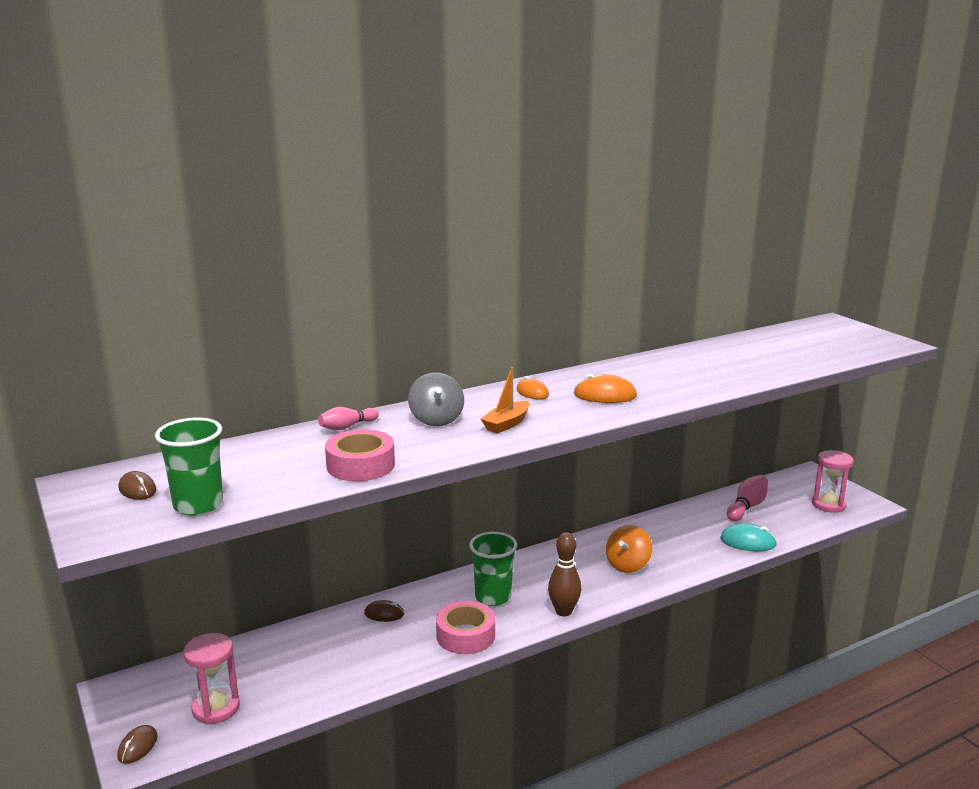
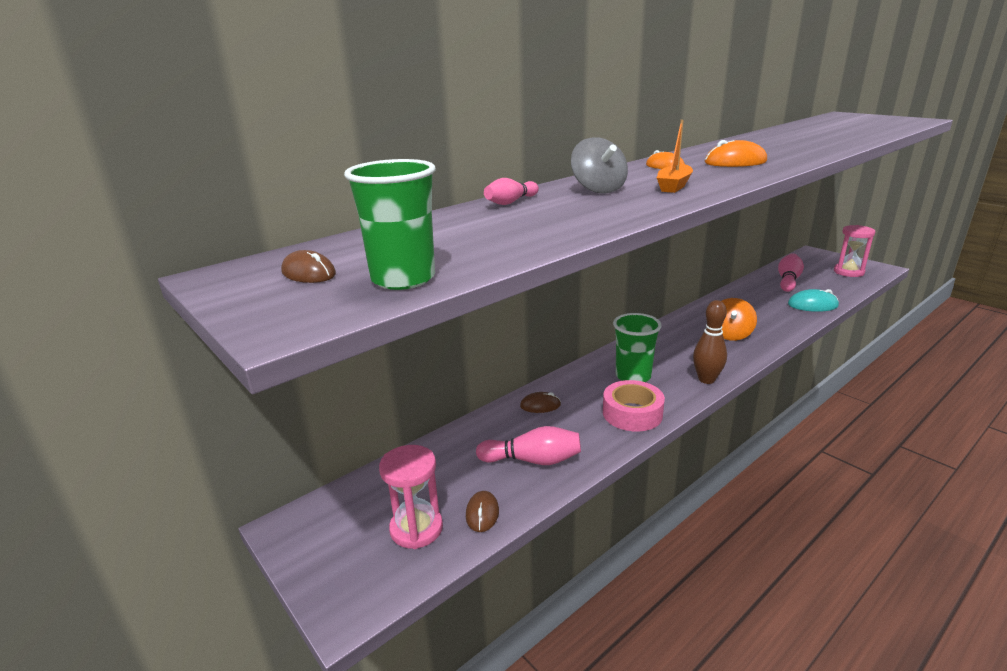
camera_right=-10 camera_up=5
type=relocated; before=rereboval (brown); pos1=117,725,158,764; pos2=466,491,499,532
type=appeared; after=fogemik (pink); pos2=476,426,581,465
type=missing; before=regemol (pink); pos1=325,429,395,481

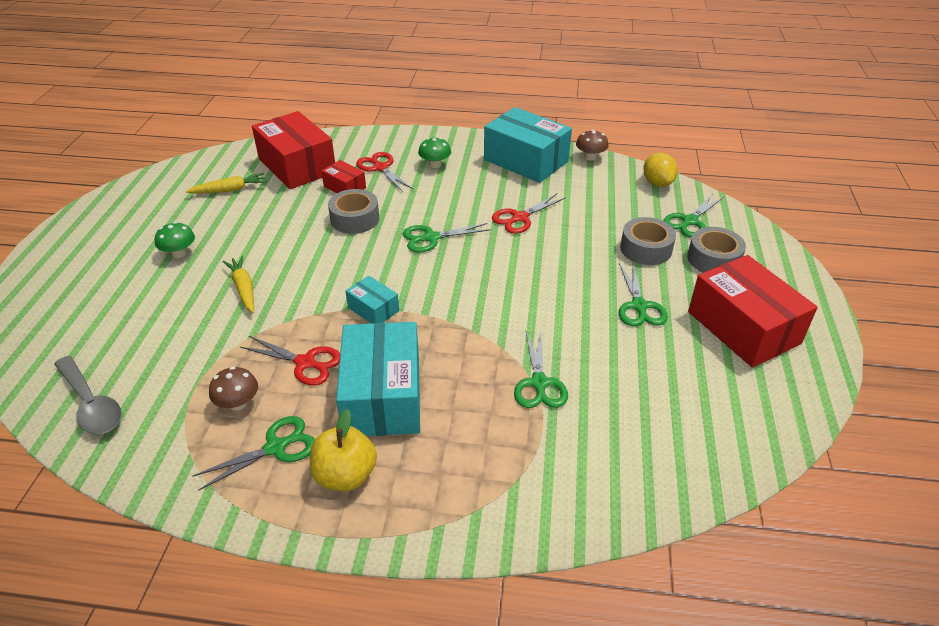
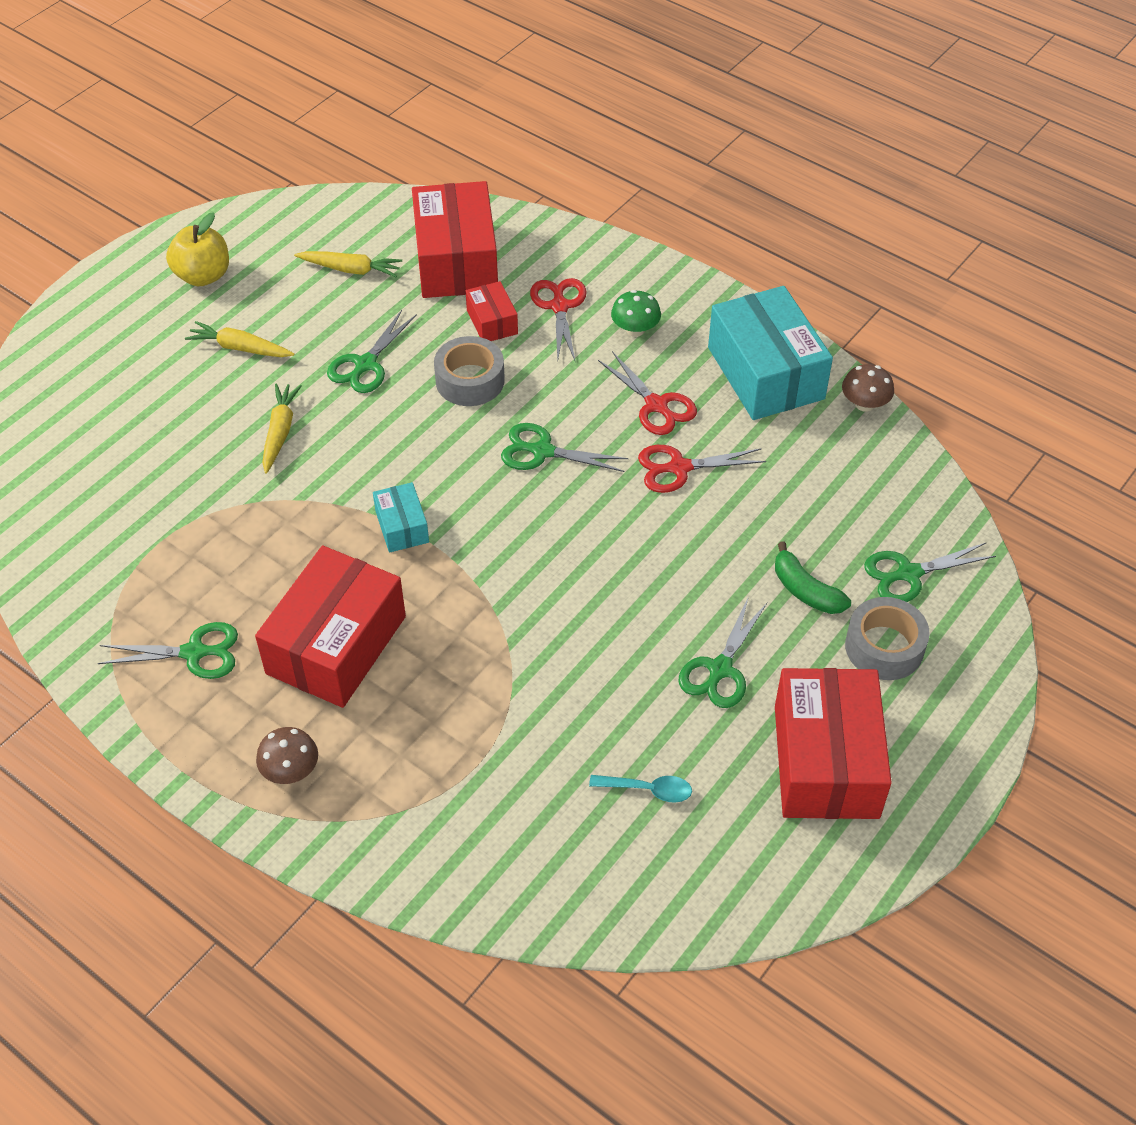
camera_right=30 camera_up=10
type=relocated; before=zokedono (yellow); pos1=310,409,377,491; pos2=166,212,229,286
type=exchanged; before=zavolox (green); after=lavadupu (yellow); pos1=155,222,195,258; pos2=185,321,294,357
type=colour; before=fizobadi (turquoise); after=fizobadi (red); pos1=336,322,420,436; pos2=255,546,406,708
type=relocated; before=zavolox (brown); pos1=209,367,258,410; pos2=256,727,318,784
type=relocated; before=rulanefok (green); pos1=514,331,568,408; pos2=327,310,417,393
type=appeared; after=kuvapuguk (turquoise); pos2=589,775,692,802
type=relocated; before=rulanefok (red); pos1=240,336,340,385; pos2=598,351,697,435
type=exchanged; before=regemol (grey); after=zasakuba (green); pos1=620,217,676,265; pos2=775,541,851,614
type=missing; before=kuvapuguk (grey); pos1=54,356,122,434
type=missing; before=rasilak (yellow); pos1=643,153,678,187

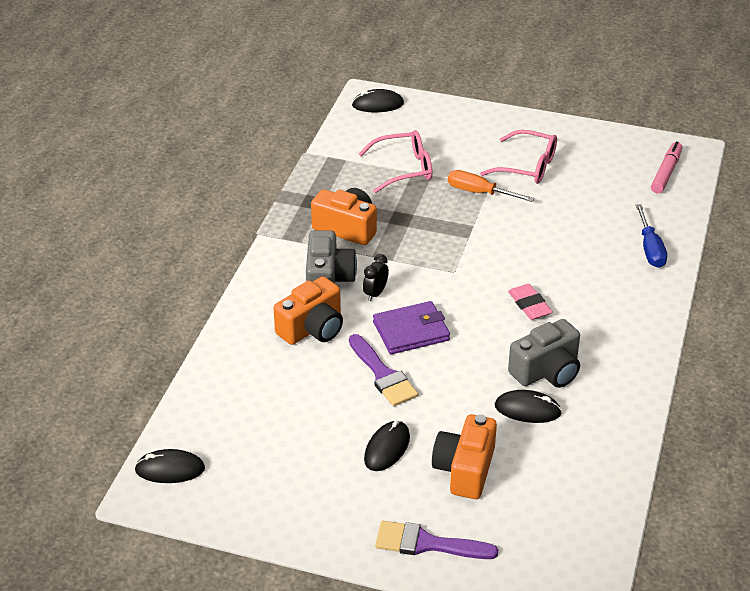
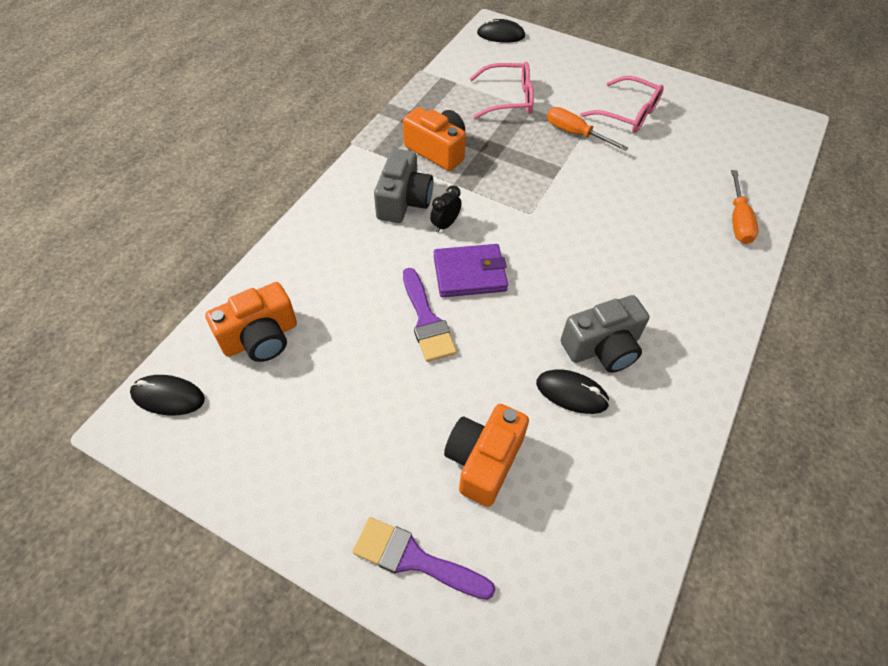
camera_right=10 camera_up=15
type=relocated; before=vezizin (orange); pos1=274,276,343,345; pos2=205,282,297,362
type=colour; before=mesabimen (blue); after=mesabimen (orange); pos1=636,204,667,268; pos2=731,170,759,244
type=missing; before=rereboval (black); pos1=364,420,410,471
type=missing; before=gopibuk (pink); pos1=508,284,553,320
type=missing; before=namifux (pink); pos1=651,141,682,194

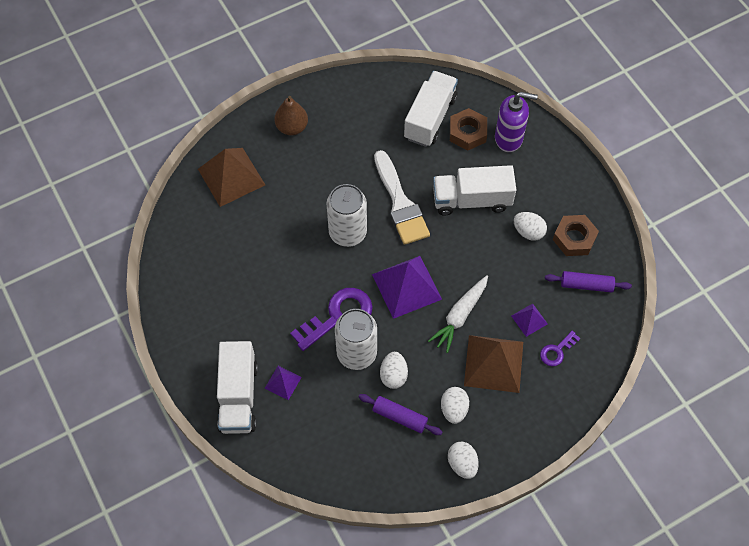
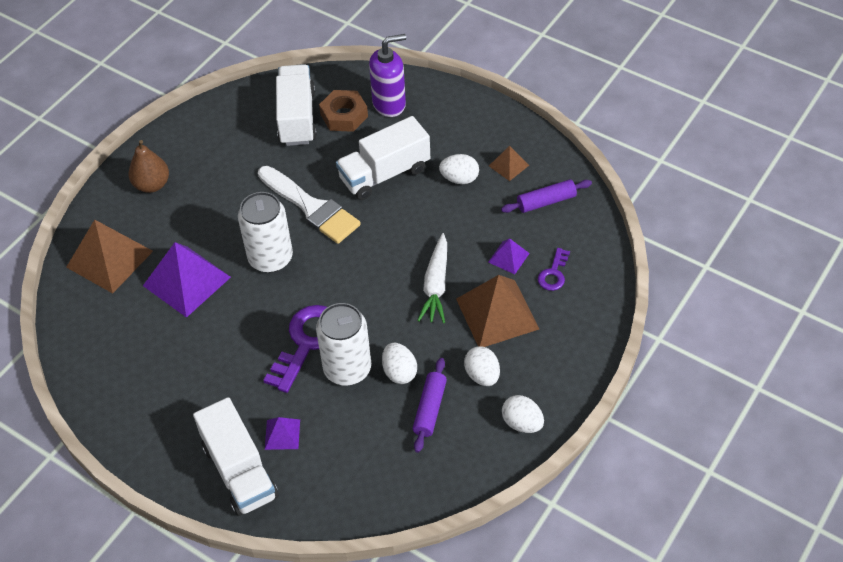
camera_right=-25 camera_up=-10
type=relocated; before=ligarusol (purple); pos1=372,256,442,319; pos2=143,242,231,318
type=spun; before=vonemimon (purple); pos1=359,394,442,435; pos2=413,358,447,453; turn=-75
type=exchanged; before=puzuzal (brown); after=ligarusol (brown); pos1=553,215,599,256; pos2=489,146,529,181

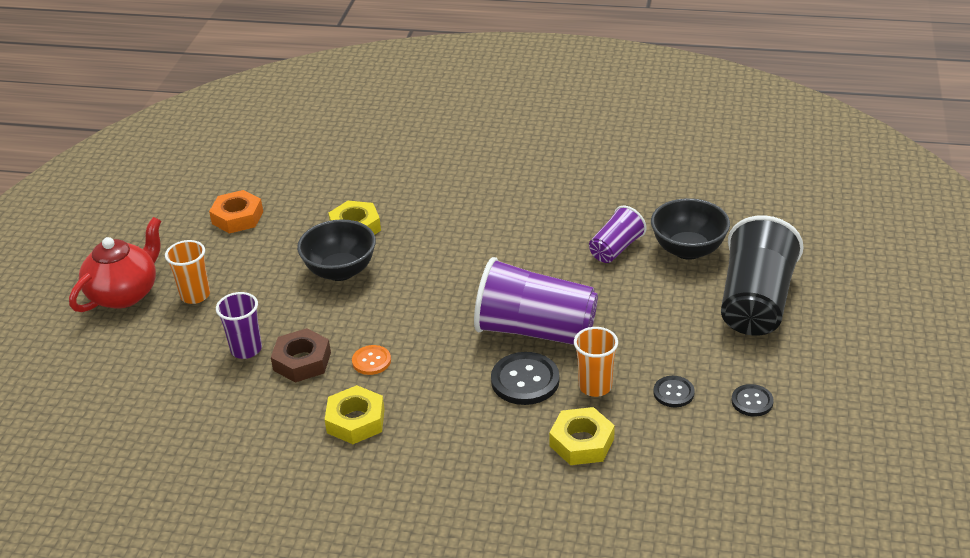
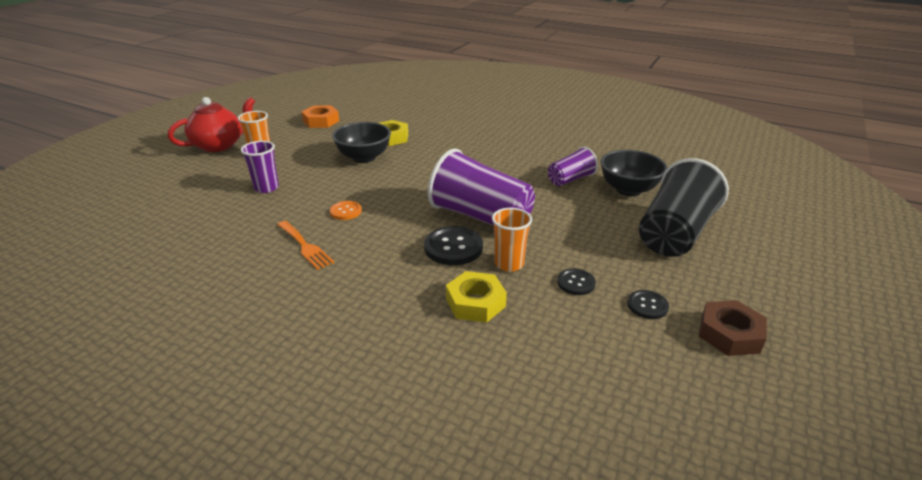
camera_right=15 camera_up=-5
type=exchanged; before=puzuzal (yellow); after=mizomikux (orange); pos1=325,385,385,444; pos2=277,221,334,270
type=relocated; before=puzuzal (brown); pos1=271,328,331,383; pos2=699,300,767,356

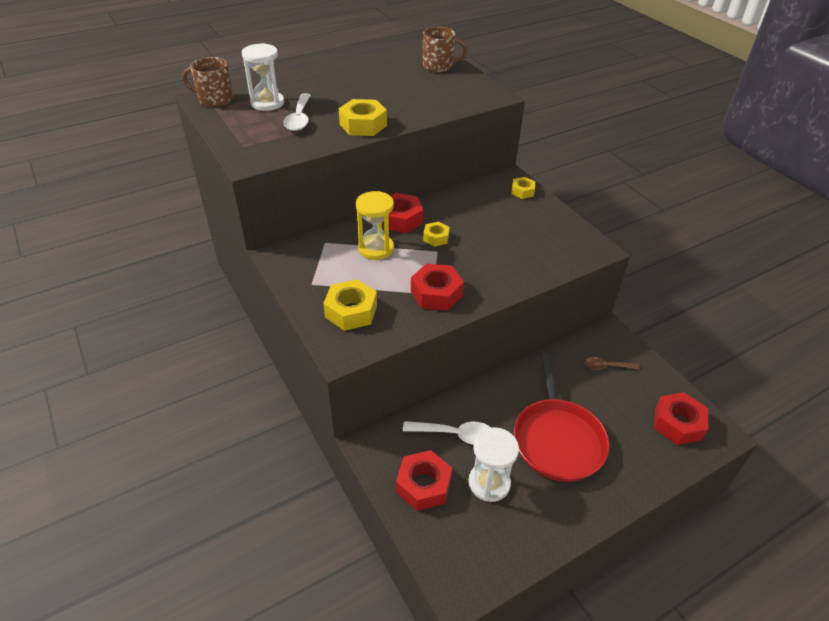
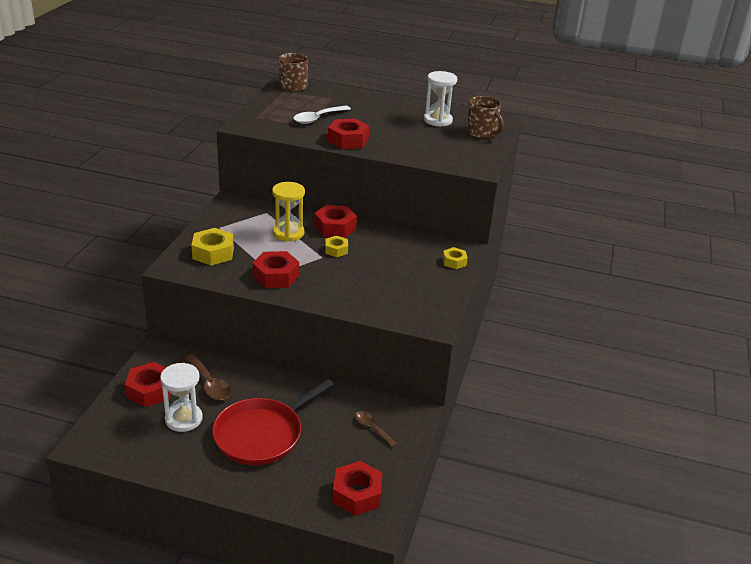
camera_right=45 camera_up=-10
type=colour; before=kuvapuguk (white); after=kuvapuguk (brown); pos1=403,421,491,445; pos2=185,354,231,400
type=colour; before=puzuzal (yellow); after=puzuzal (red); pos1=339,99,387,136; pos2=328,119,369,149
type=relocated; before=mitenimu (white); pos1=242,43,284,111; pos2=424,71,457,127

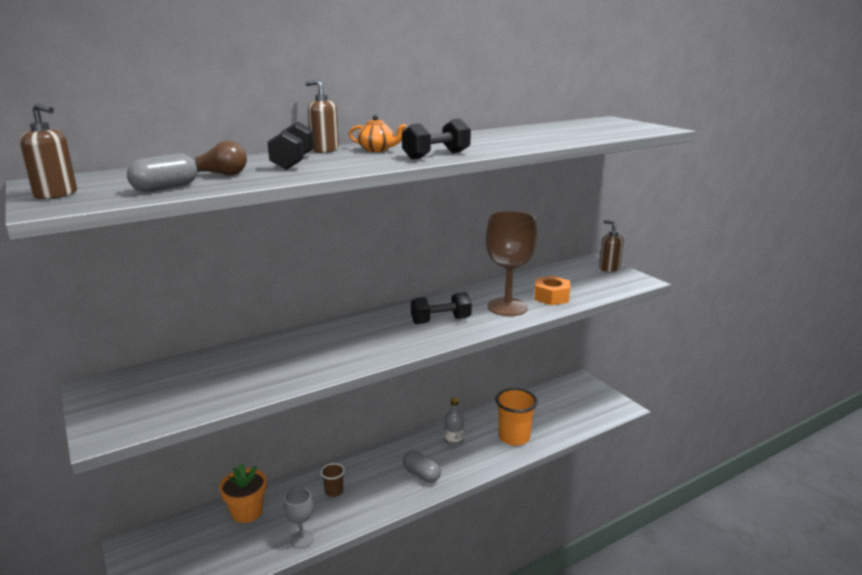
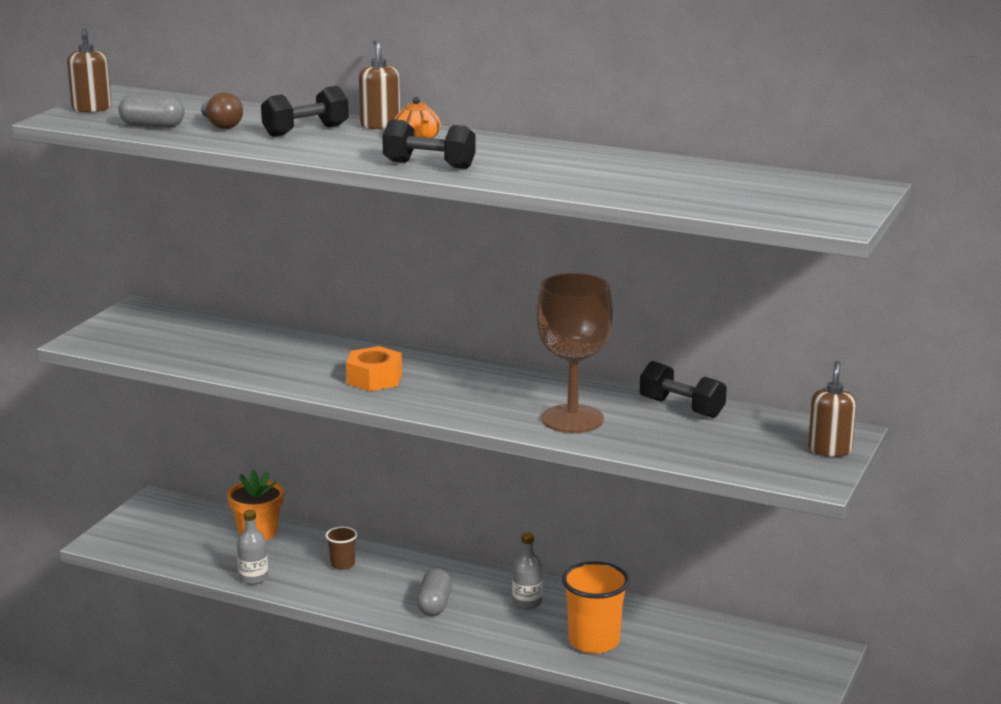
camera_right=55 camera_up=0
type=exchanged; before=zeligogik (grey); after=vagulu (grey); pos1=284,487,314,549; pos2=237,510,268,585
type=relocated; before=puzuzal (orange); pos1=534,276,570,305; pos2=346,346,402,391
type=relocated; before=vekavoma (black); pos1=411,292,472,324; pos2=640,361,727,418

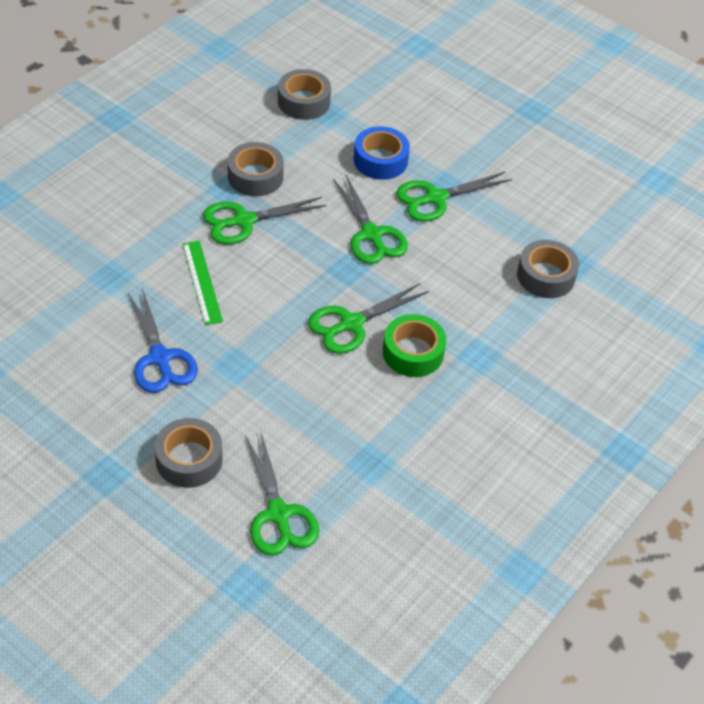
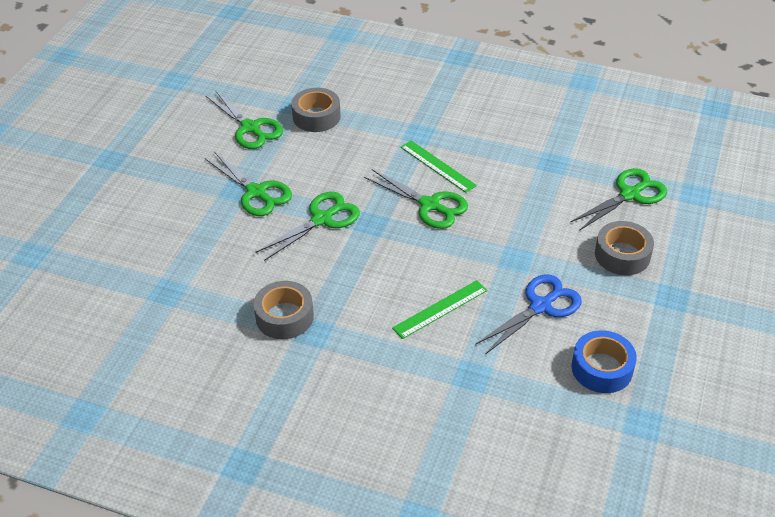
camera_right=-105 camera_up=-5
type=relocated; before=rulanefok (green); pos1=203,197,327,245; pos2=206,90,283,149
type=exchanged; before=regemol (green); after=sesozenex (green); pos1=383,314,446,377; pos2=401,140,477,193
type=relocated; before=regemol (blue); pos1=354,126,410,180; pos2=572,330,637,393
type=missing; before=regemol (grey); pos1=278,69,331,120

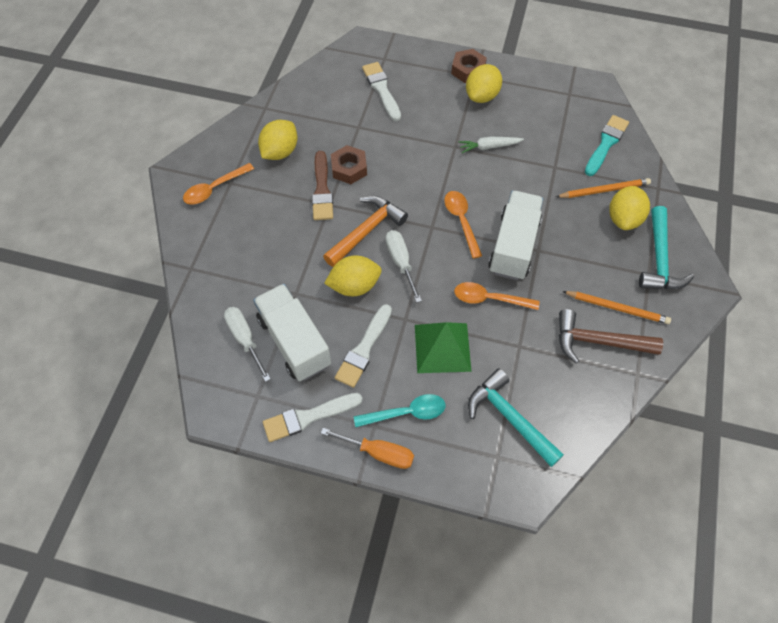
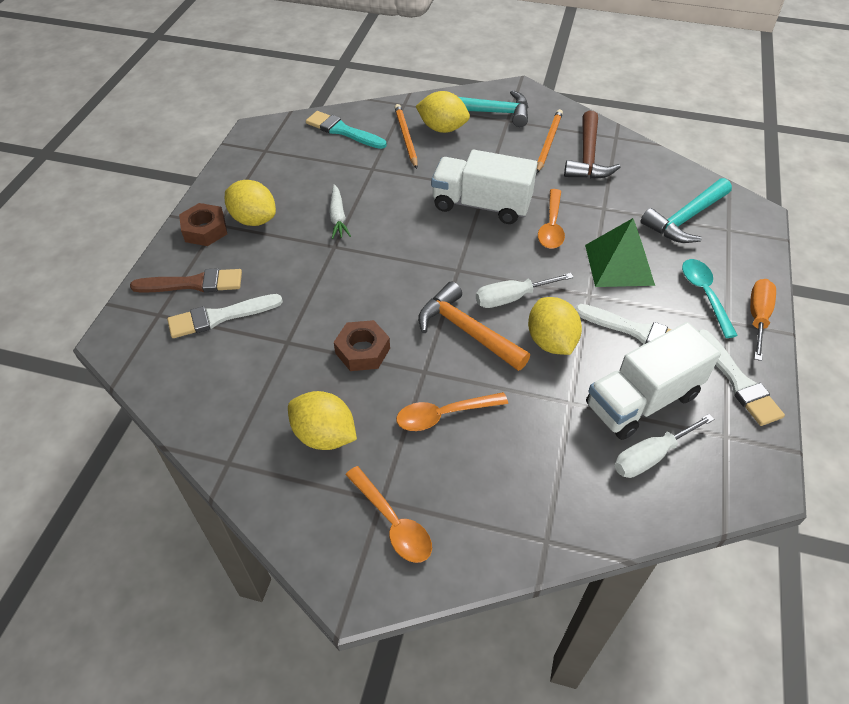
camera_right=-90 camera_up=-10
type=relocated; before=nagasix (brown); pos1=312,151,333,220; pos2=130,268,242,292
type=relocated; before=kuvapuguk (orange); pos1=444,191,482,259; pos2=396,392,508,431

